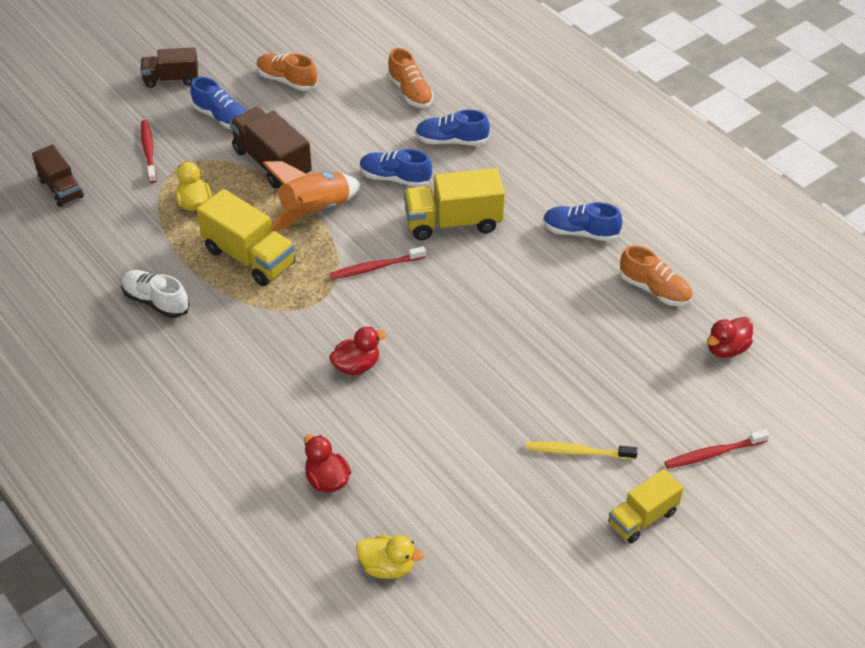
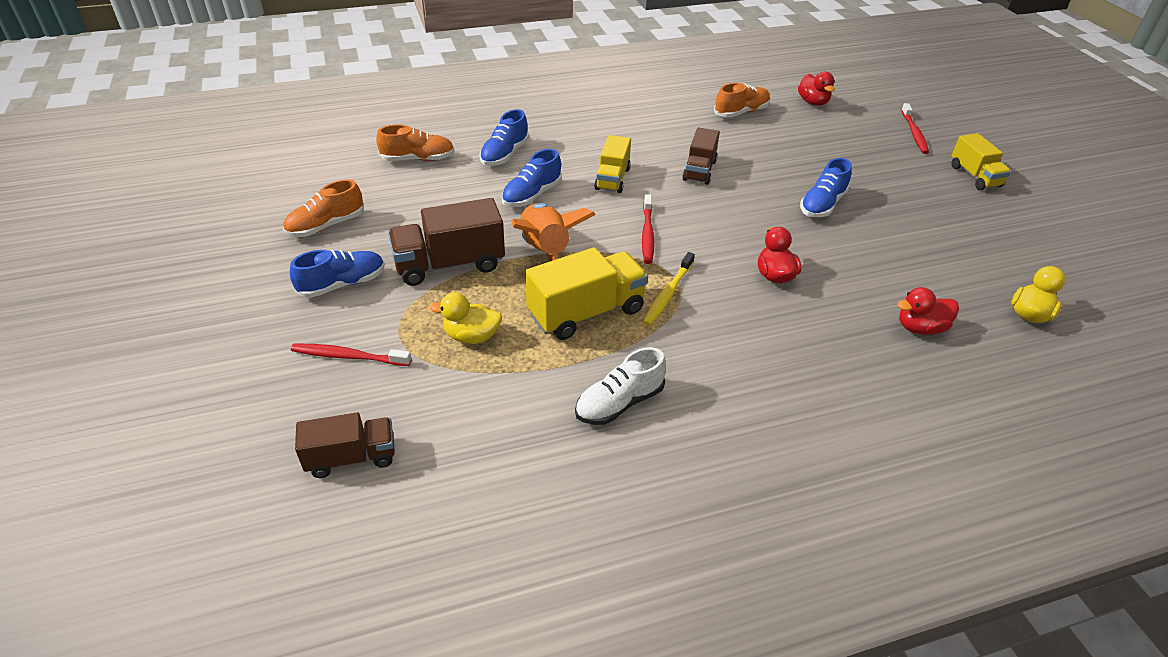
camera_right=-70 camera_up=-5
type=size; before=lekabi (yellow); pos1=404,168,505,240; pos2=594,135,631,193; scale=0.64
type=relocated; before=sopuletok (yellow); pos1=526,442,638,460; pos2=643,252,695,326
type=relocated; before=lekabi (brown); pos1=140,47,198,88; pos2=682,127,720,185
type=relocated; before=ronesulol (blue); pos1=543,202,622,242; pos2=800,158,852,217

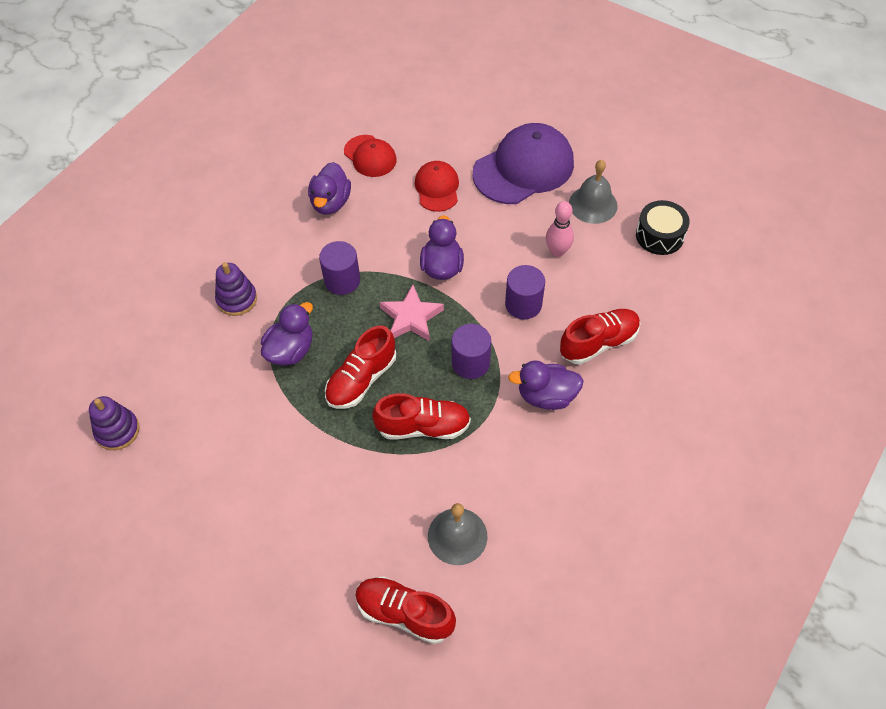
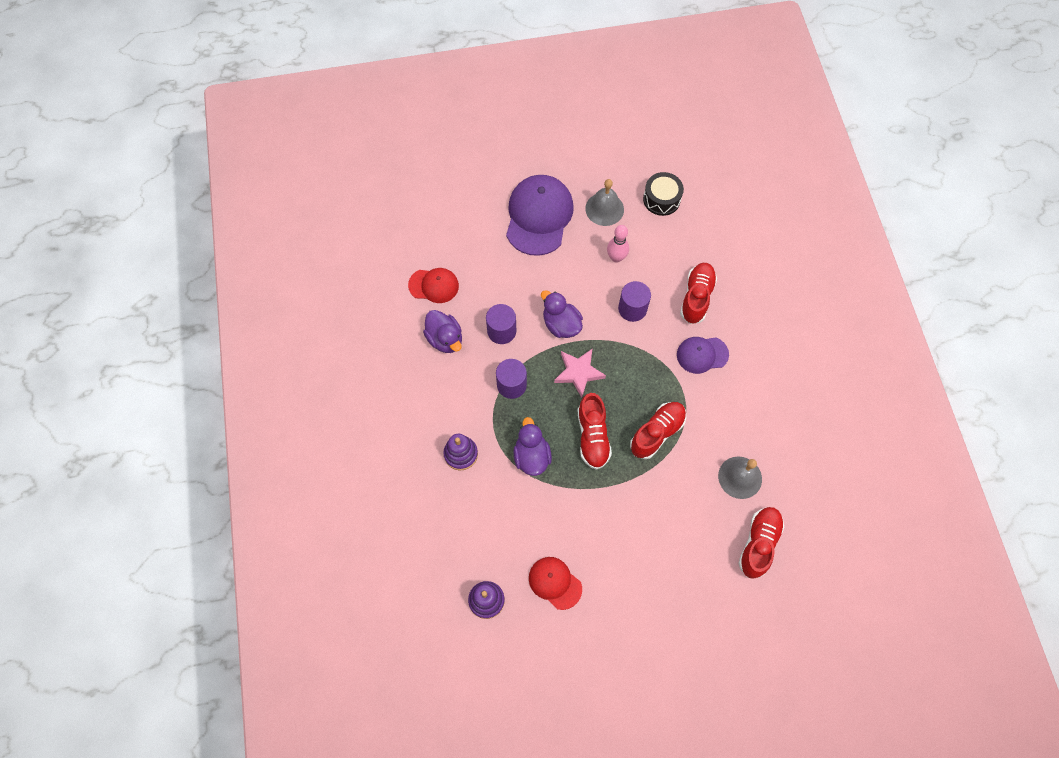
camera_right=-45 camera_up=10
type=relocated; before=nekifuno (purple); pos1=451,324,491,379; pos2=486,304,516,344
type=relocated; before=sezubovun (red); pos1=415,161,459,212; pos2=529,557,582,610
type=exchanged; before=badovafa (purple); after=sezubovun (purple); pos1=508,360,584,410; pos2=677,337,729,374
type=spun; before=ronesulol (red); pos1=355,576,456,644; pos2=738,507,784,579; turn=135

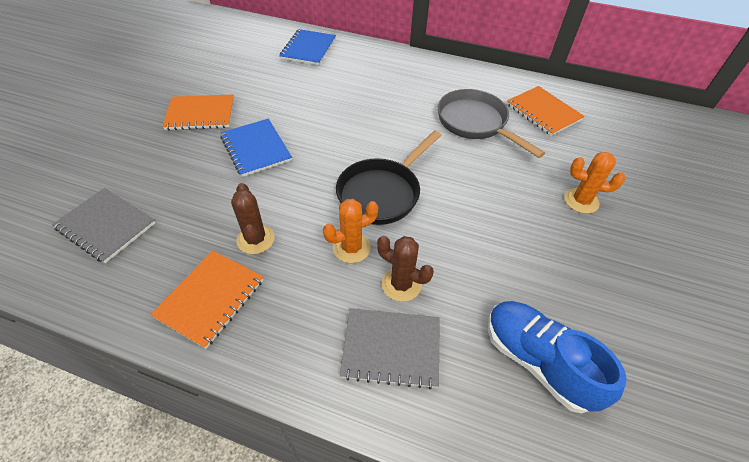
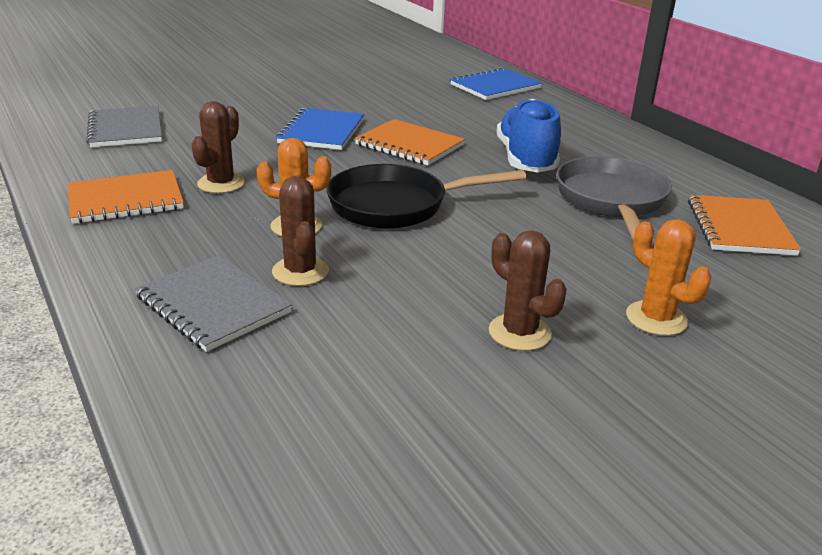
camera_right=40 camera_up=-20
type=relocated; before=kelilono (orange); pos1=162,94,234,130; pos2=355,119,465,165
type=appeared; after=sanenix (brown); pos2=489,230,567,351
type=relocated; before=ronesulol (blue); pos1=488,301,627,413; pos2=496,99,561,173

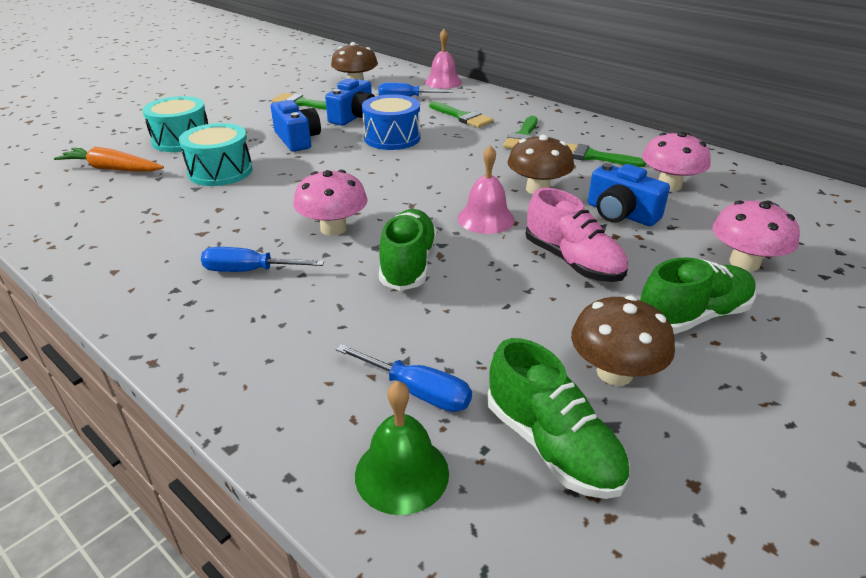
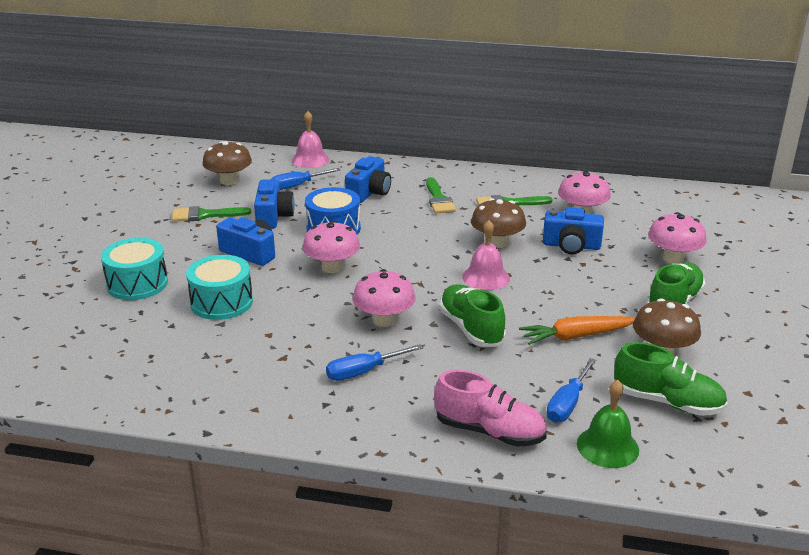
camera_right=-30 camera_up=-5
type=appeared; after=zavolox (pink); pos2=302,221,360,273
type=exchanged; before=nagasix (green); after=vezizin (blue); pos1=429,101,493,128; pos2=345,156,391,203
type=relocated; before=ronesulol (pink); pos1=526,188,628,282; pos2=434,370,547,447
type=relocated; before=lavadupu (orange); pos1=54,147,164,172; pos2=519,316,635,345
type=spun; before=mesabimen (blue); pos1=336,344,472,412; pos2=547,358,596,422; turn=120

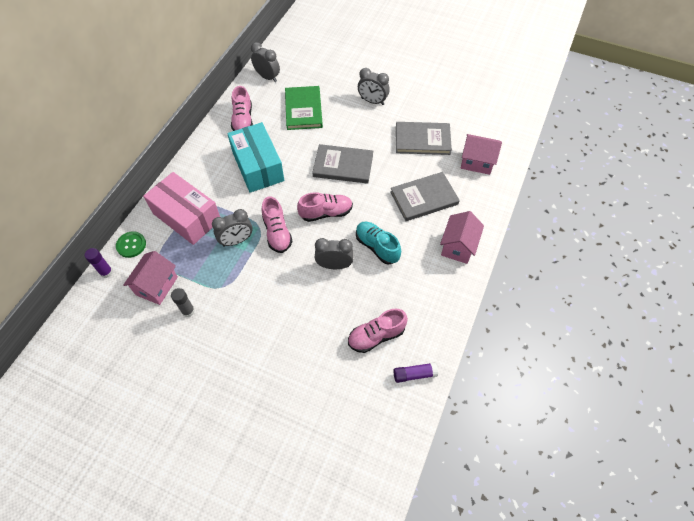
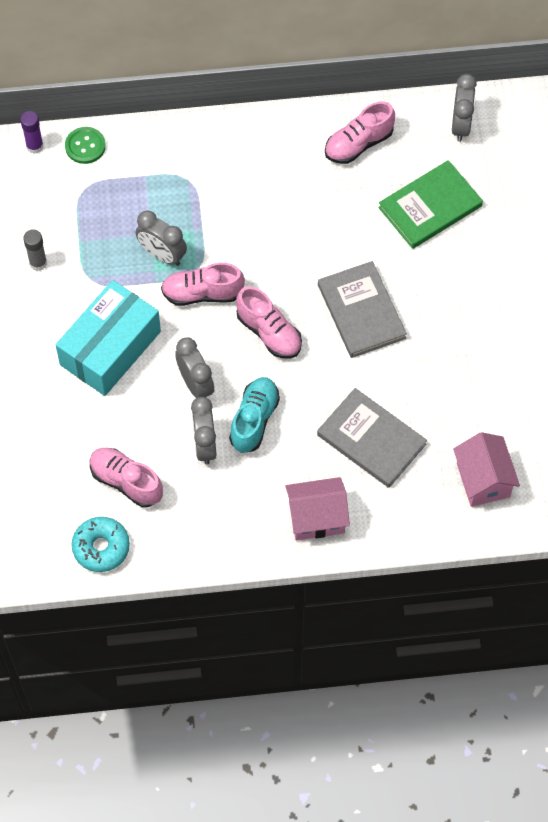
camera_right=60 camera_up=5
type=relocated; before=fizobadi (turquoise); pos1=227,122,284,193; pos2=56,280,161,396
type=exchanged; before=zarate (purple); after=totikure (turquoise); pos1=393,362,438,383; pos2=72,517,130,572
type=spun; before=ronesulol (pink); pos1=261,196,293,253; pos2=161,263,245,306; turn=45
type=relocated; before=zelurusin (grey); pos1=358,68,390,105; pos2=191,397,216,464
type=missing; before=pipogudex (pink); pos1=123,251,178,305
type=missing; before=fizobadi (pink); pos1=143,172,220,245
type=missing; before=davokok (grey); pos1=396,122,452,155

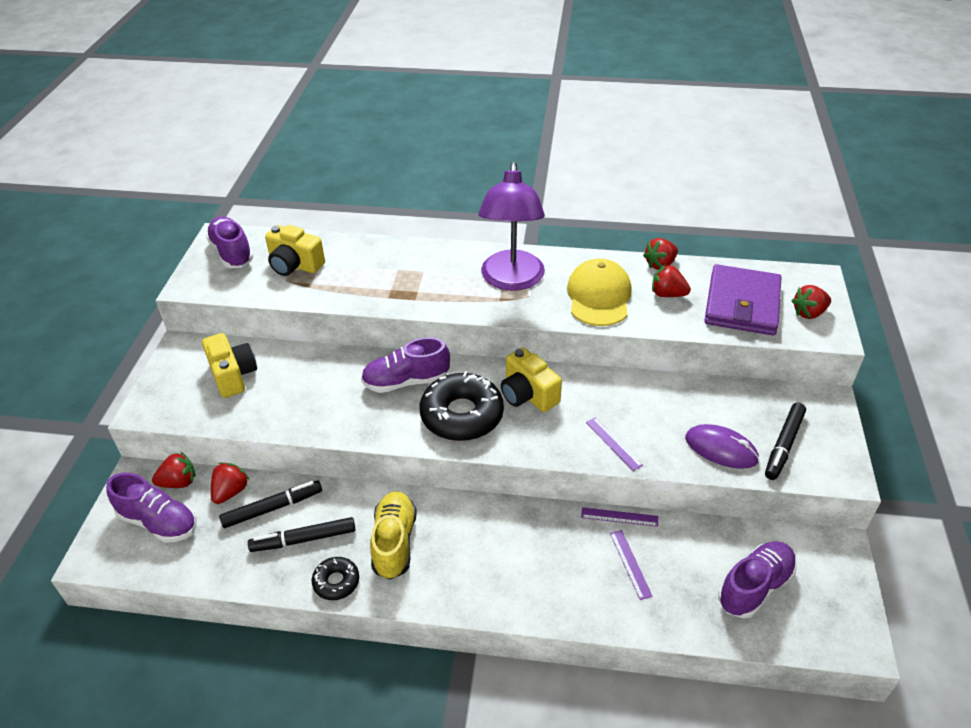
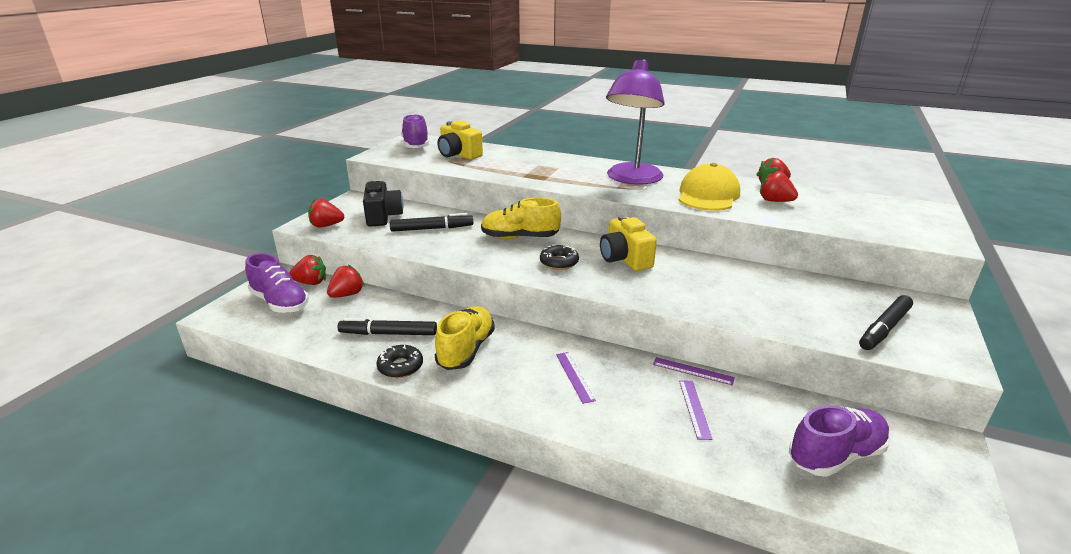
camera_right=15 camera_up=-15
type=relocated; before=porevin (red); pos1=791,285,831,319; pos2=308,199,344,227
type=colour; before=vezizin (yellow); after=vezizin (black); pos1=202,333,257,398; pos2=363,181,403,227
type=relocated; before=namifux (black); pos1=219,481,322,528; pos2=390,213,473,232
type=colour; before=ronesulol (purple); after=ronesulol (yellow); pos1=361,337,450,393; pos2=481,198,561,239
type=size; before=totikure (black); pos1=420,371,504,441; pos2=540,245,579,270; scale=0.51
type=relocated; before=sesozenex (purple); pos1=586,417,643,471; pos2=556,352,596,404
type=missing; before=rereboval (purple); pos1=685,424,759,469
type=missing; before=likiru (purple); pos1=704,264,782,335

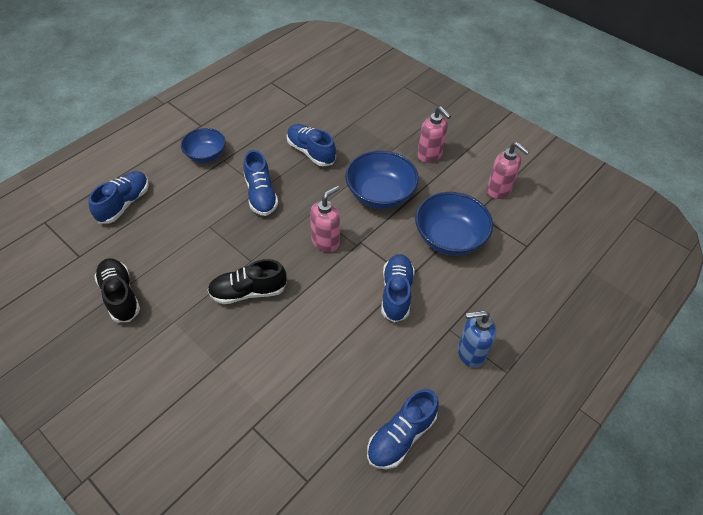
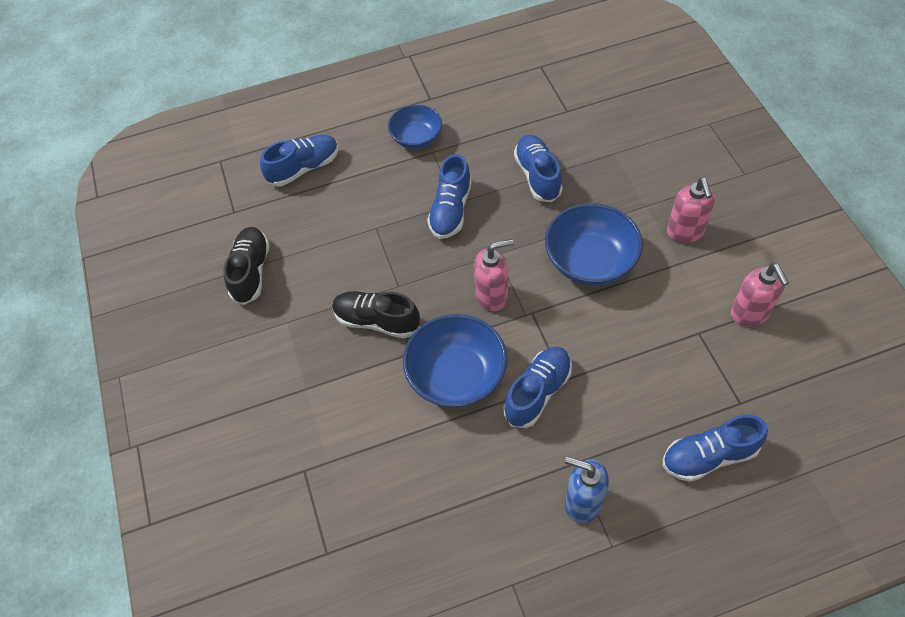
camera_right=35 camera_up=5
type=relocated; before=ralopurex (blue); pos1=415,192,493,256; pos2=403,314,507,408
type=relocated; before=ronesulol (blue); pos1=367,389,439,469; pos2=663,415,768,482

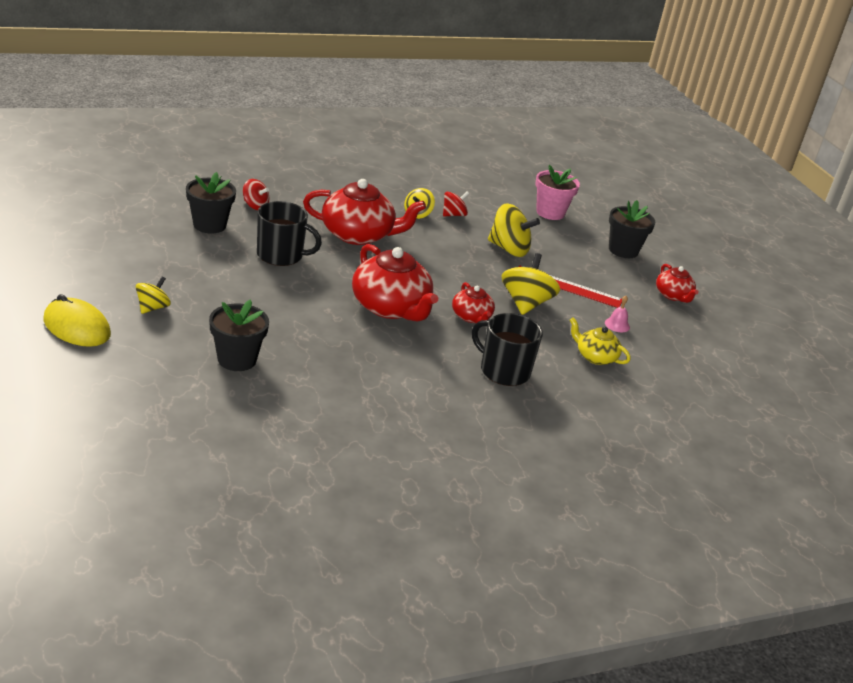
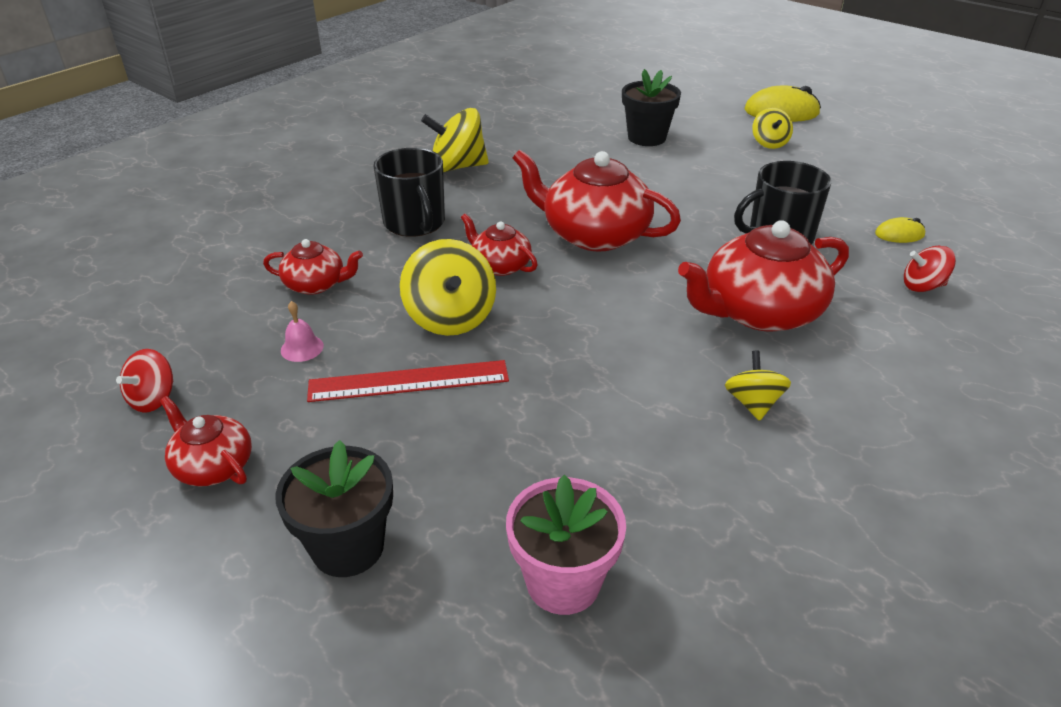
camera_right=155 camera_up=5
type=relocated; before=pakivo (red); pos1=443,191,469,216; pos2=116,349,173,413
type=colour; before=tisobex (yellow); after=tisobex (red); pos1=570,318,631,365; pos2=263,239,363,295
type=spun; before=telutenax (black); pos1=472,313,543,386; pos2=374,148,445,237; turn=60
type=relocated; before=pakivo (yellow); pos1=488,203,540,257; pos2=421,108,489,172
type=exchanged; before=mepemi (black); after=rereboval (yellow); pos1=186,172,236,234; pos2=875,217,925,243

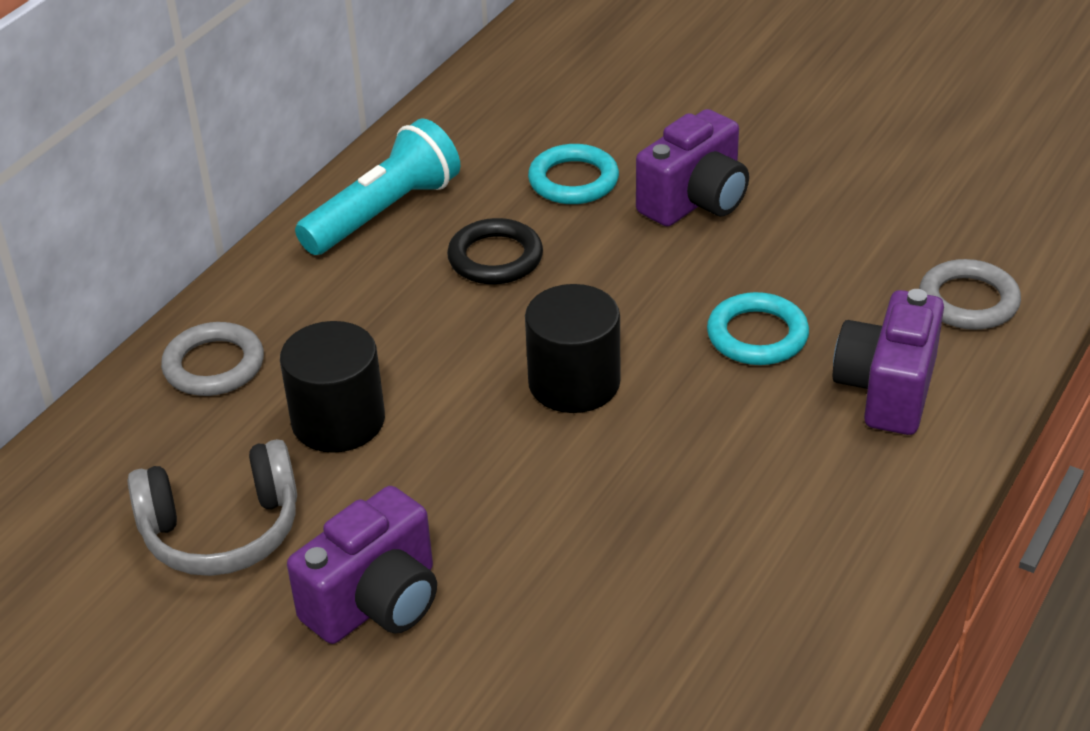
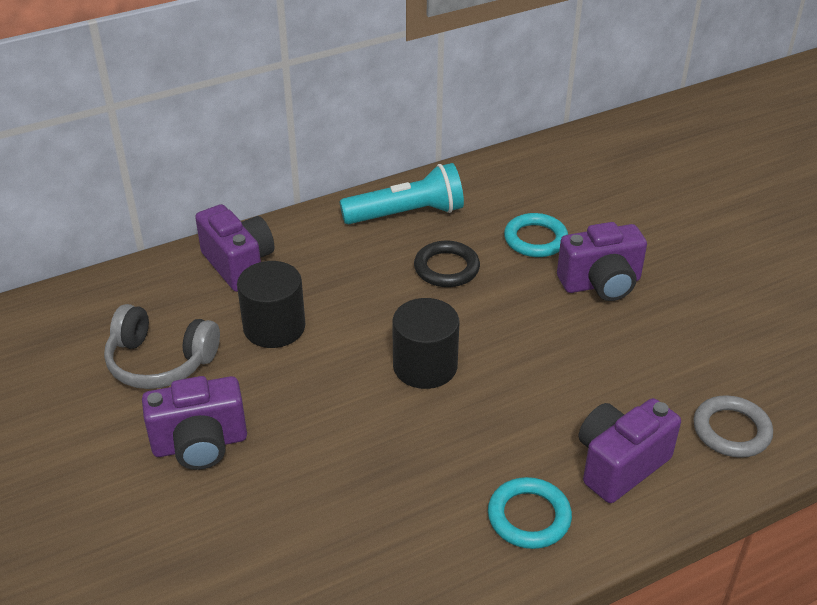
camera_right=30 camera_up=0
type=exchanged; before=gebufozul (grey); after=vezizin (purple); pos1=161,322,264,396; pos2=195,204,274,292
type=relocated; before=gebufozul (turquoise); pos1=707,292,809,365; pos2=488,477,572,549

